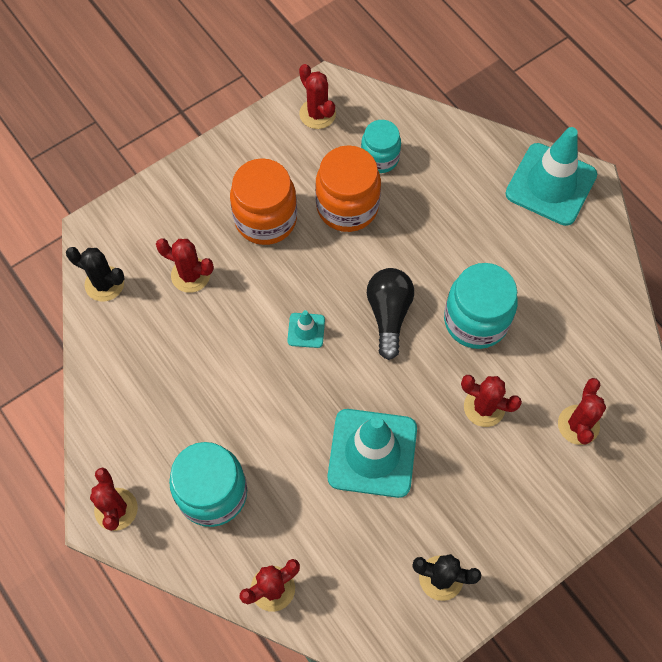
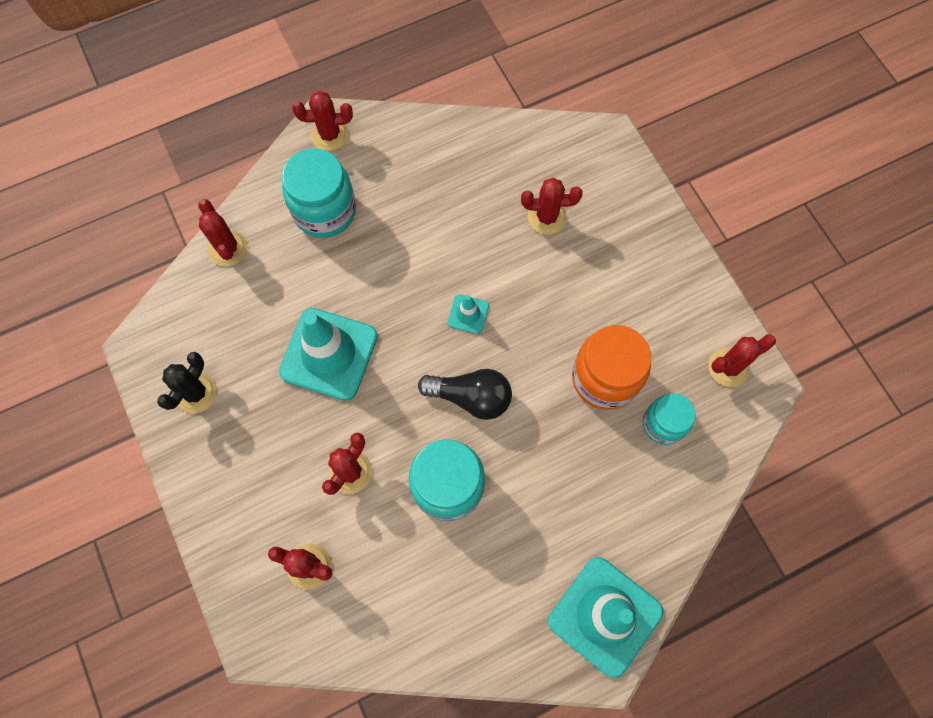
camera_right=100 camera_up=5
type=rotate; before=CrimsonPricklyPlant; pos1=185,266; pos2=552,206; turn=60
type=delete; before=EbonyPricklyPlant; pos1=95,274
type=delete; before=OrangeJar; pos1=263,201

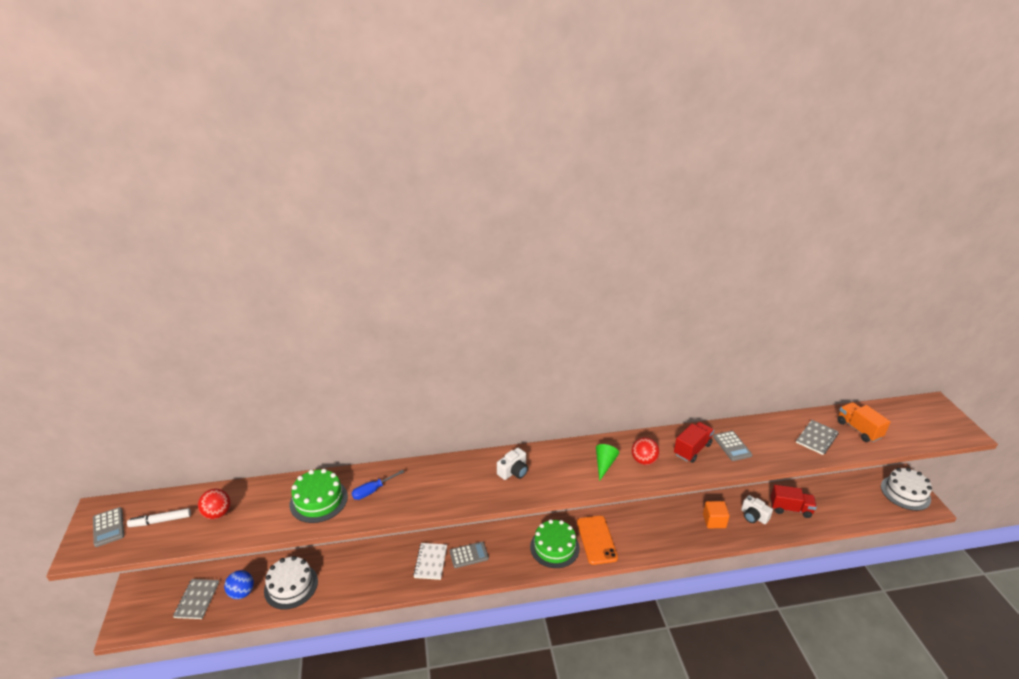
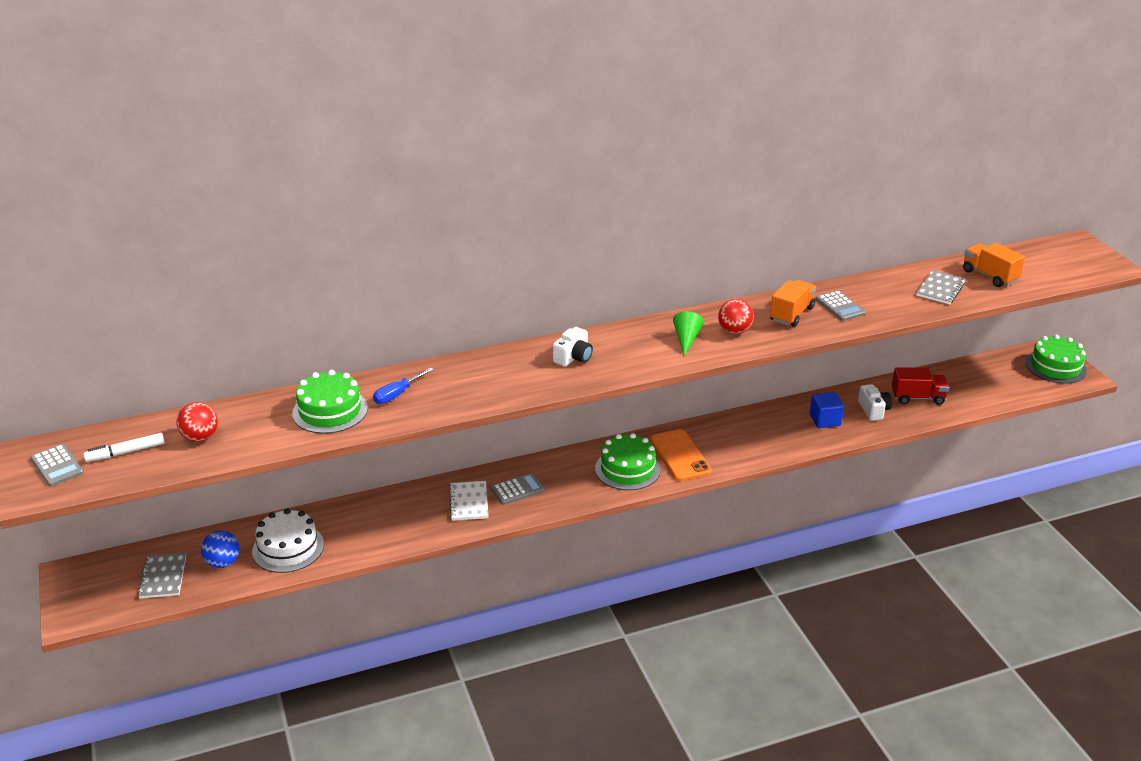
camera_right=-10 camera_up=0
type=recolor; before=CrimsonLorry; after=OrangeLorry; pos1=694,442; pos2=793,303
type=recolor; before=OrangeSolidCube; after=RoyalBlueSolidCube; pos1=716,514; pos2=827,410
type=rotate; before=SnowWhiteCompactCamera; pos1=757,509; pos2=875,402; turn=-135
type=recolor; before=SnowWhiteGateau; after=GreenGateau; pos1=906,489; pos2=1056,359

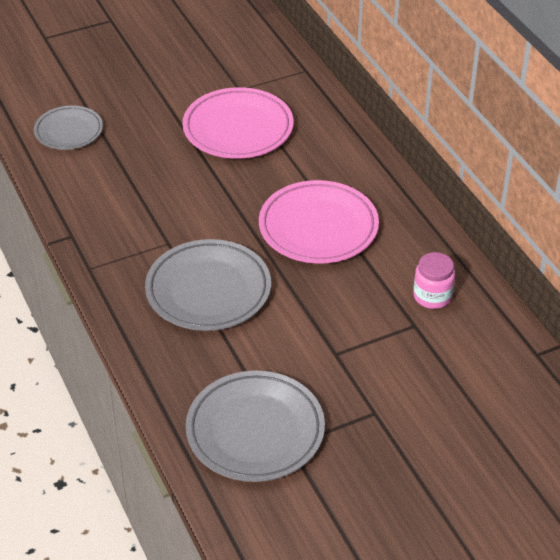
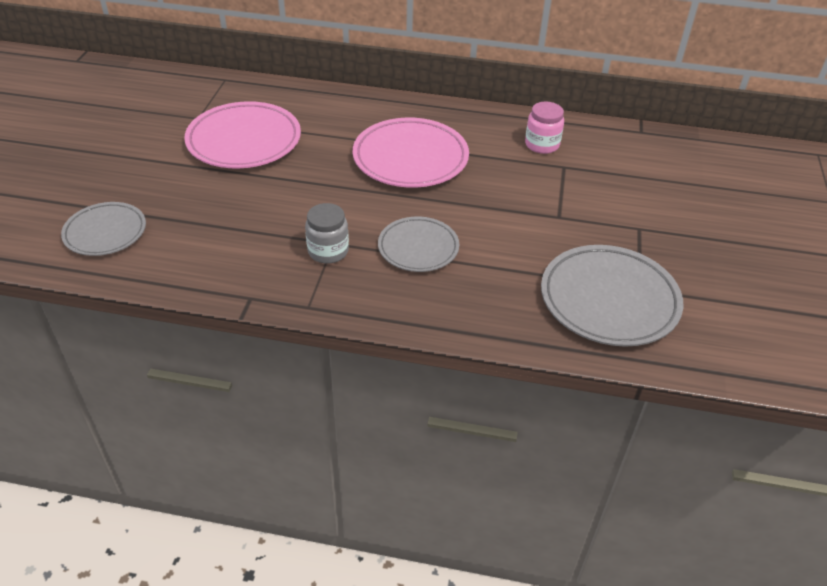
camera_right=-55 camera_up=0
type=insert; after=GrayJar; pos2=327,233
type=resize; before=GrayFlatDish; pos1=208,285; pos2=418,244; scale=0.62

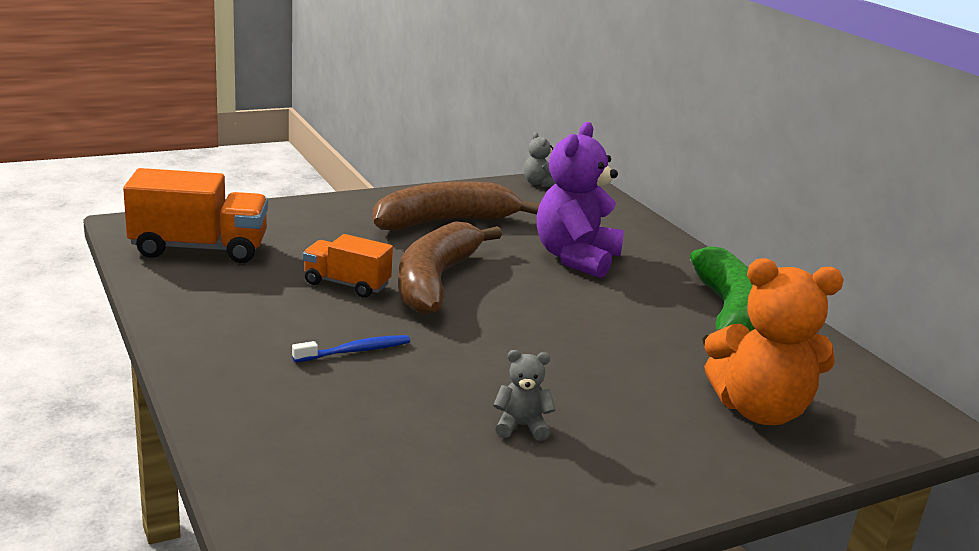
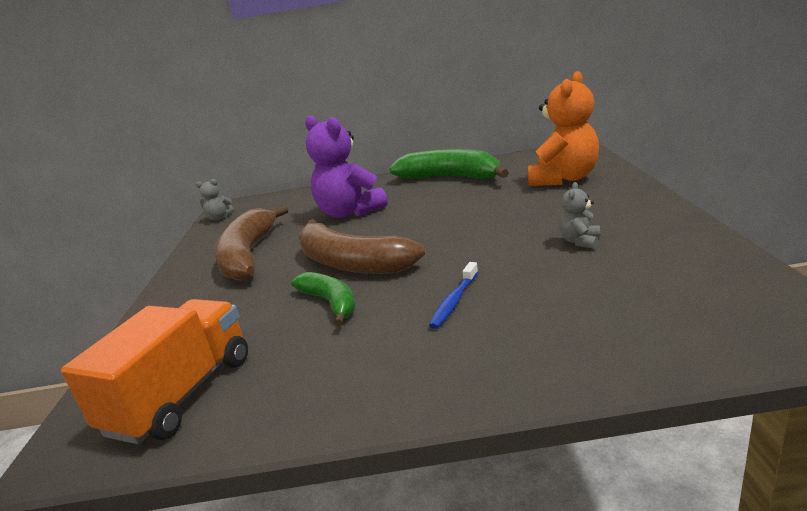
camera_right=-60 camera_up=0
type=replace; before=OrangeLorry; after=GreenBananaFruit; pos1=348,266; pos2=323,299
type=rotate; before=RoyalBlueToothbrush; pos1=351,348; pos2=453,295; turn=-150

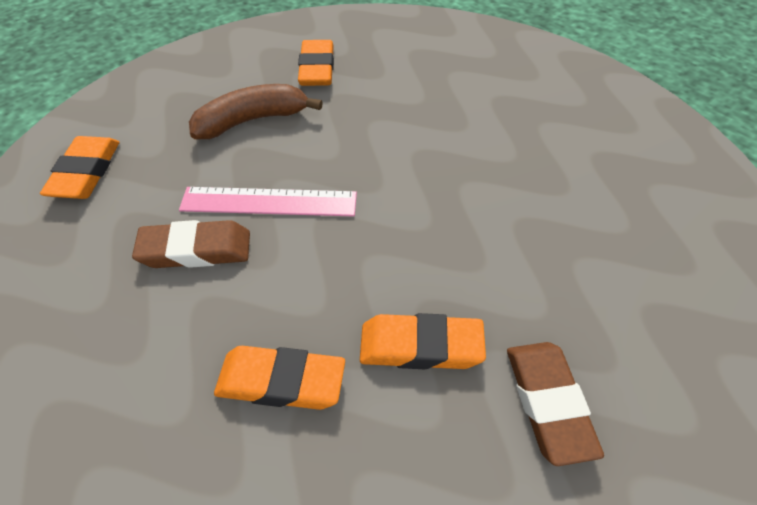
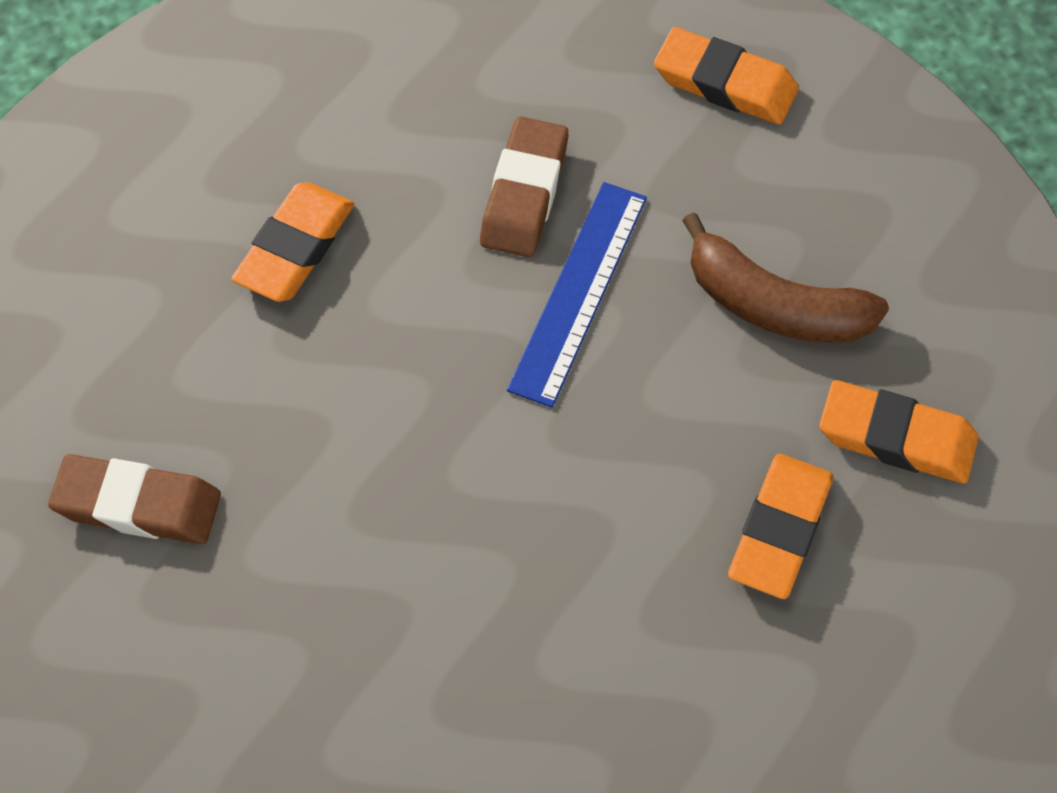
camera_right=110 camera_up=10
type=recolor; before=PinkRuler; after=RoyalBlueRuler; pos1=268,202; pos2=577,295
type=rotate; before=BrownBananaFruit; pos1=256,111; pos2=785,277; turn=120
type=move; before=OrangeEraser; pos1=423,341; pos2=780,526

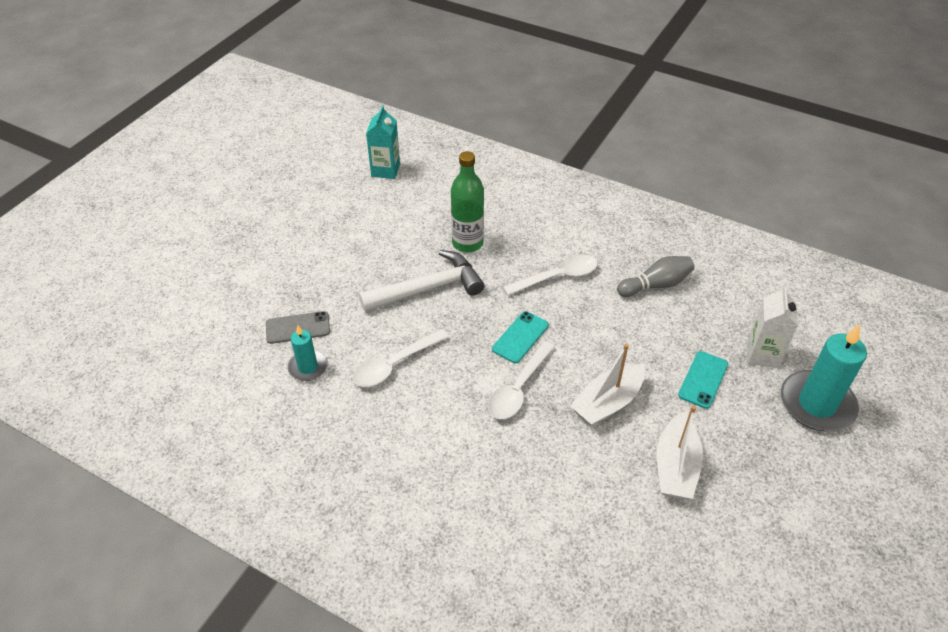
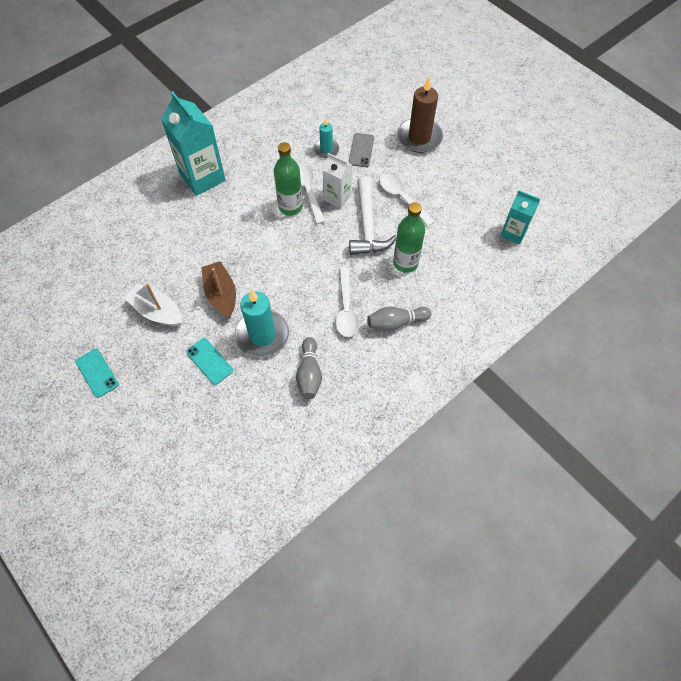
camera_right=110 camera_up=15
type=move; before=AquaPhone; pos1=520,337; pos2=97,373
type=insert; after=AquaJuiceCarton; pos2=193,143
type=recolor; before=SnowWhiteToyBoat; after=BrownToyBoat; pos1=607,385; pos2=218,289
type=move; before=AquaCandle; pos1=824,377; pos2=262,323
type=insert; after=GreenDrinkBottle; pos2=288,178
type=move; before=SnowWhiteJuiceCarton; pos1=772,327; pos2=337,180
type=insert; after=GraySkittle; pos2=399,319
type=move; before=SnowWhiteTeaspoon; pos1=521,380; pos2=407,200
type=insert; after=BrownCandle; pos2=420,115

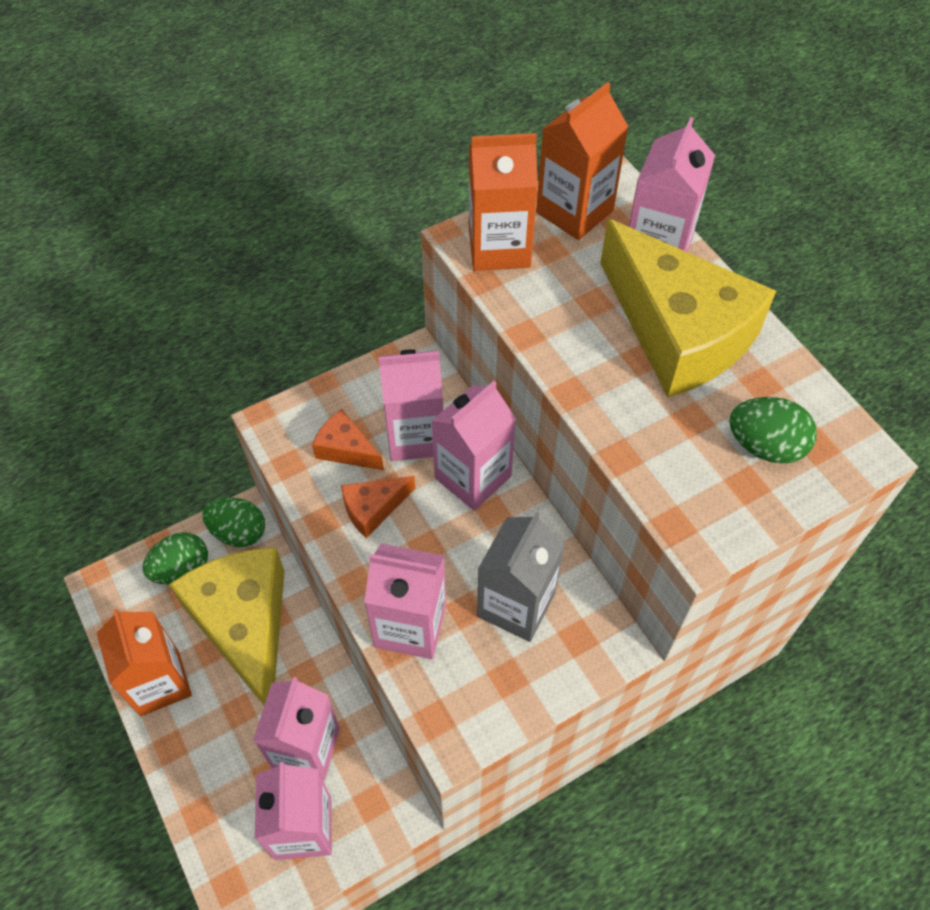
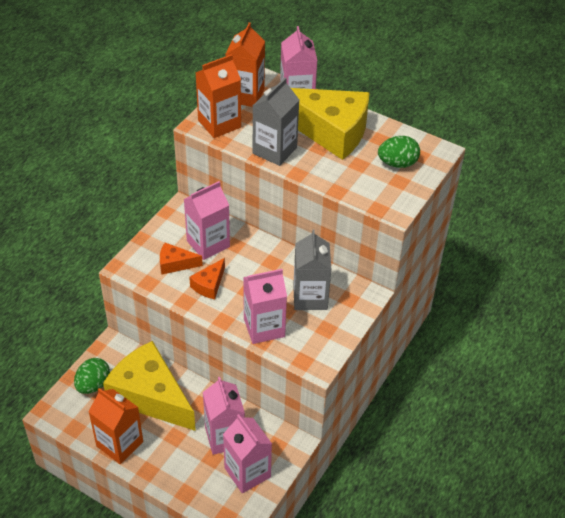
camera_right=-30 camera_up=-10
type=insert; after=GrayJuiceCarton; pos2=276,122
type=delete; before=GreenToyEgg; pos1=233,522
type=delete; before=PinkJuiceCarton; pos1=473,446

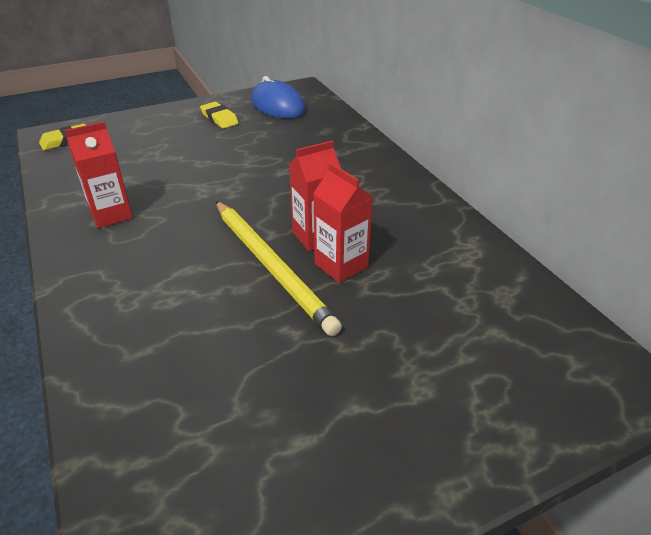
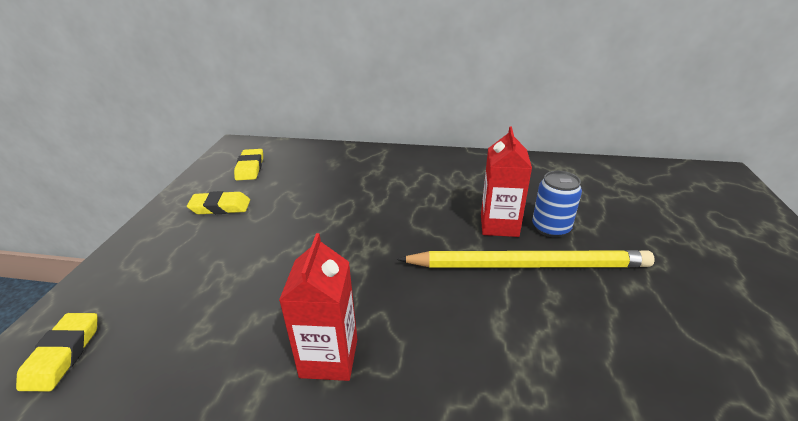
camera_right=-55 camera_up=-5
type=replace; before=RoyalBluePcMouse; after=BrightYellowEraser; pos1=278,97; pos2=248,164
type=replace; before=CrimsonJuiceCarton; after=RoyalBlueCan; pos1=343,223; pos2=557,204

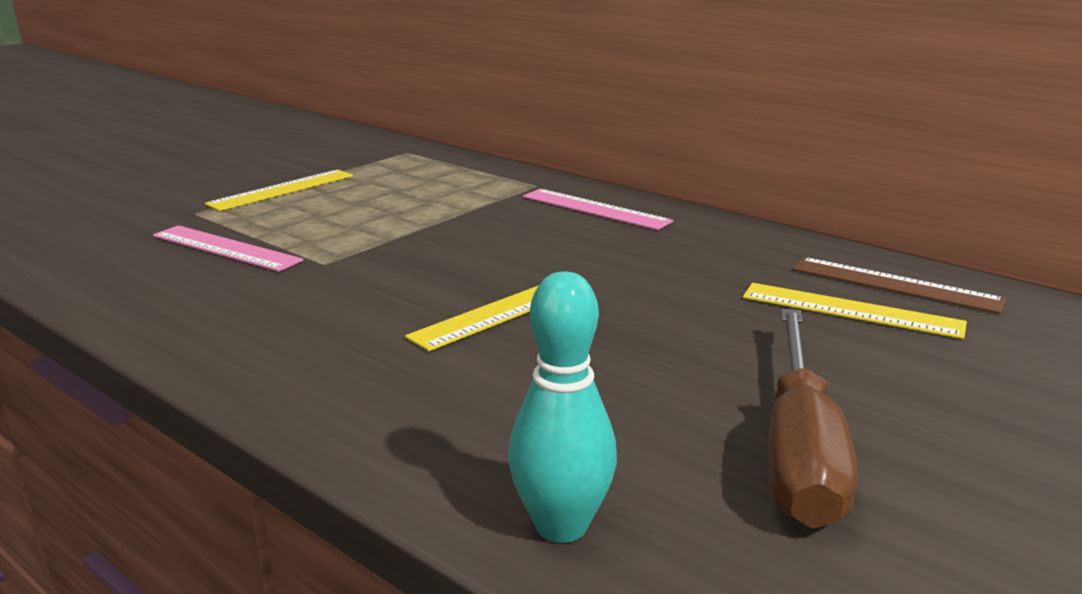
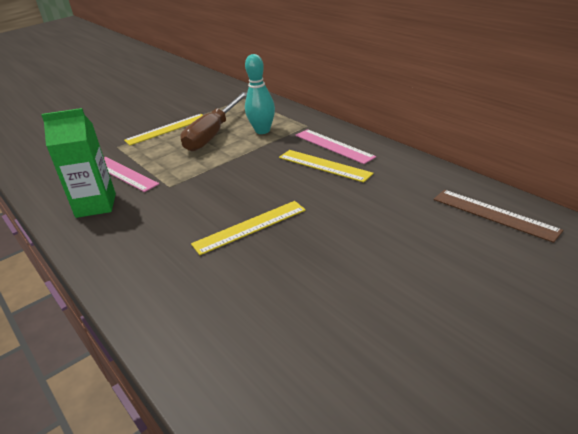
camera_right=15 camera_up=10
type=insert; after=GreenJuiceCarton; pos2=78,163
type=move; before=BrownFlatScrewdriver; pos1=813,418; pos2=213,121
type=move; before=AquaSkittle; pos1=562,407; pos2=260,94
type=move; before=BrightYellowRuler; pos1=855,311; pos2=326,166

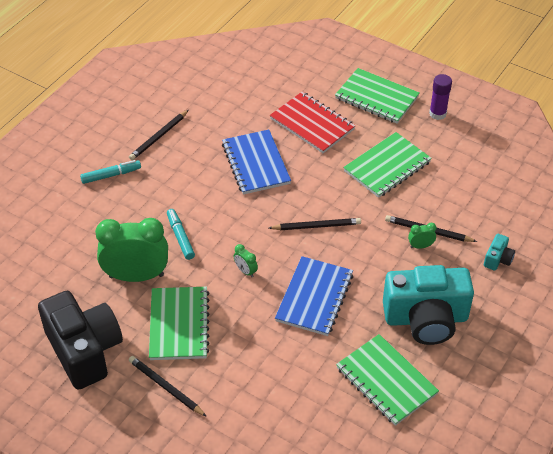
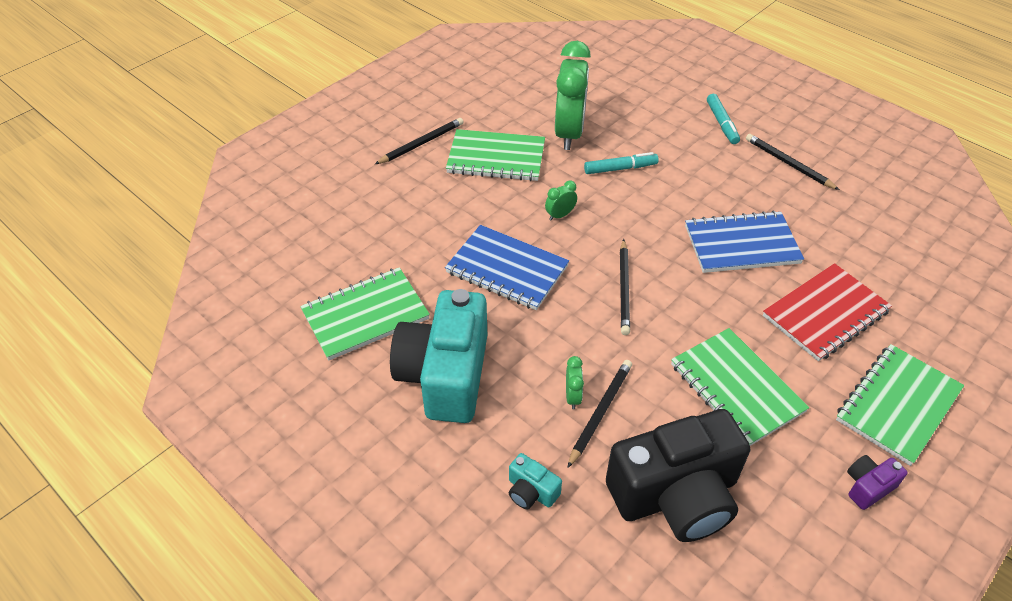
camera_right=100 camera_up=0
type=move; before=EbonyCompactCamera; pos1=80,340; pos2=678,475
type=replace; before=RoyalPurpleGlue; after=RoyalPurpleCompactCamera; pos1=440,97; pos2=877,482

